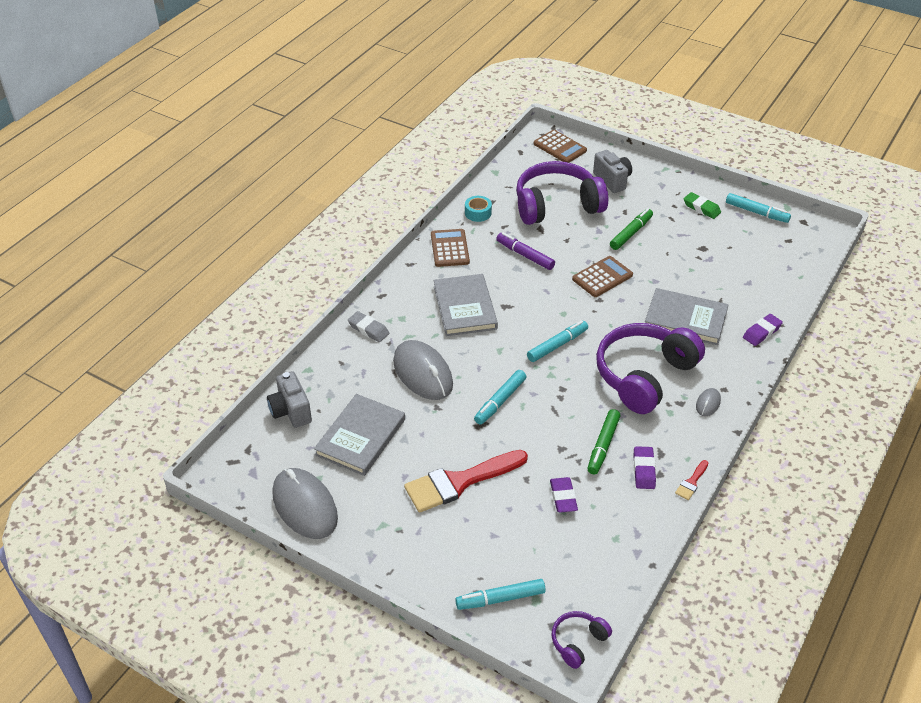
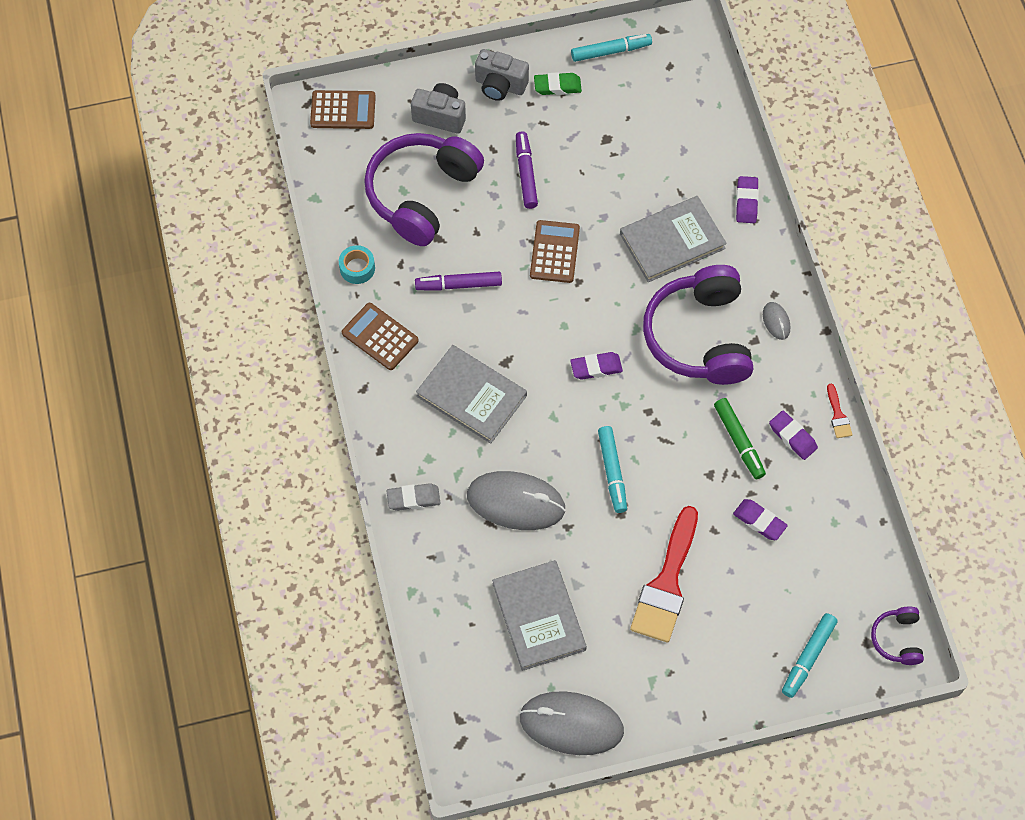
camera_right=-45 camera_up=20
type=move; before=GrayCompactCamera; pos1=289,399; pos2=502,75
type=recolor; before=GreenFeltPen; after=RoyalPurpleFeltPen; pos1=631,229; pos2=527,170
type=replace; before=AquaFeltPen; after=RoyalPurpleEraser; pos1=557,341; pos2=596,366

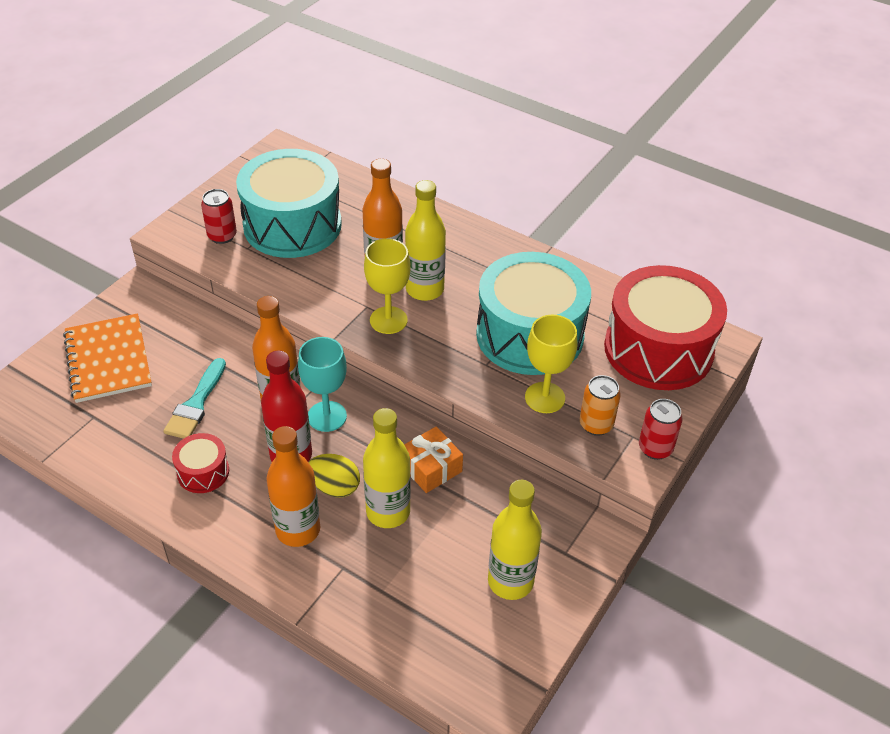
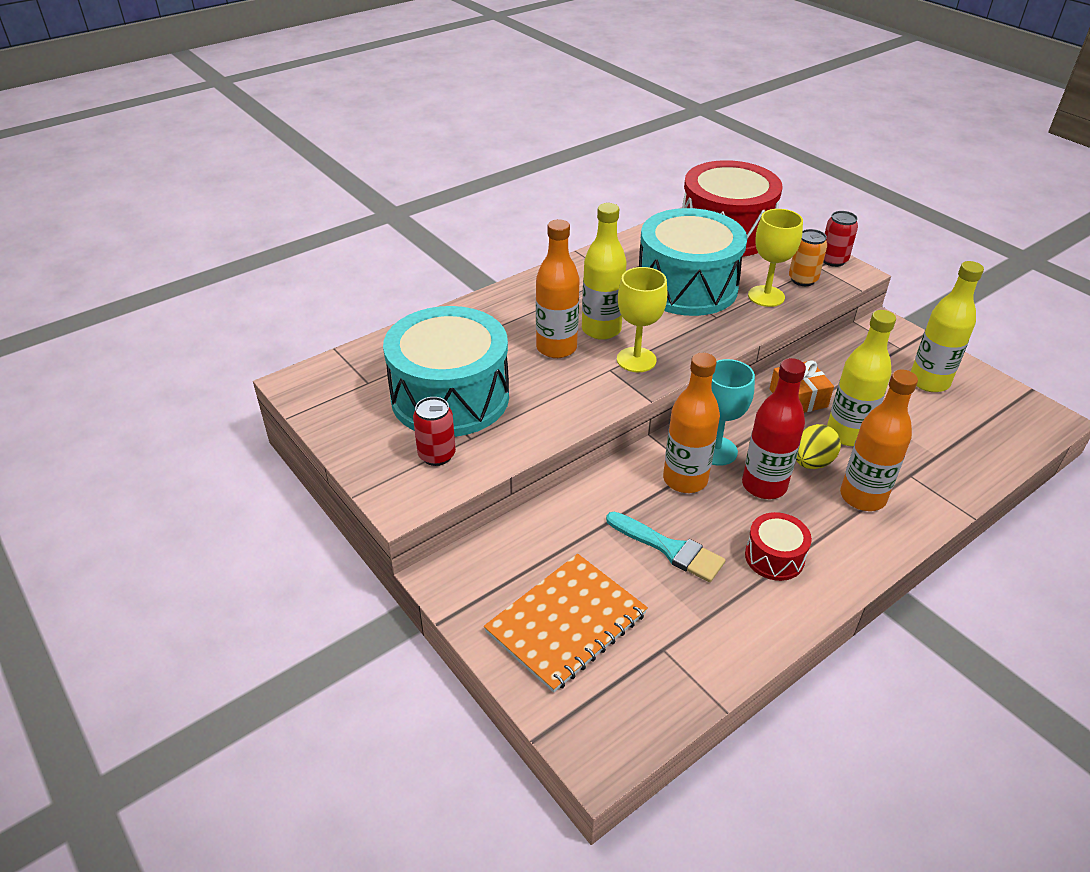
camera_right=-70 camera_up=-5
type=rotate; before=OrangeExerciseBook; pos1=107,358; pos2=566,623; turn=-45

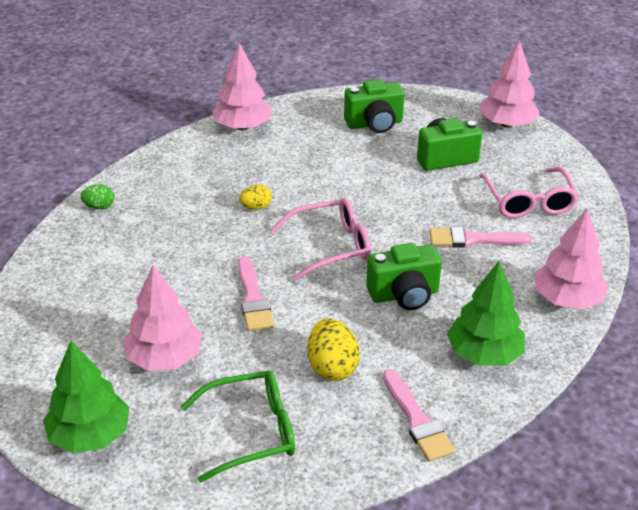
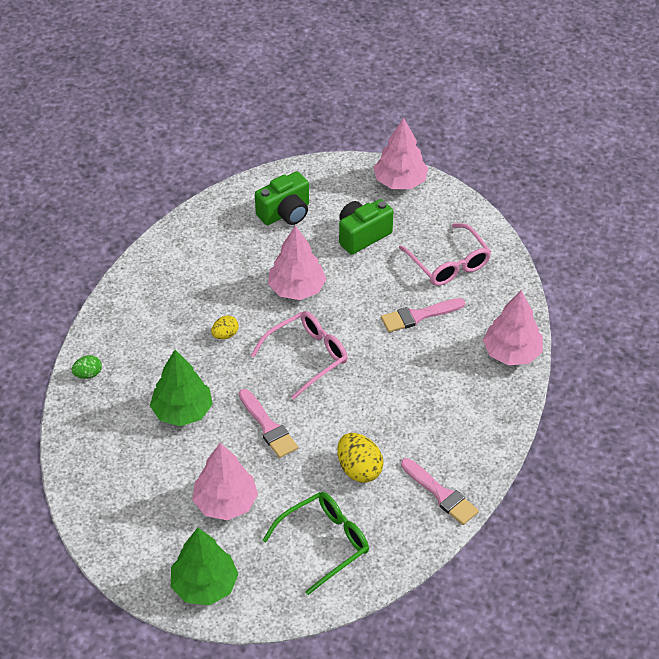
camera_right=-20 camera_up=10
type=move; before=GreenToyTree; pos1=486,313; pos2=181,388
type=move; before=PinkToyTree; pos1=242,86; pos2=297,262
type=delete; before=GreenCompactCamera; pos1=404,276

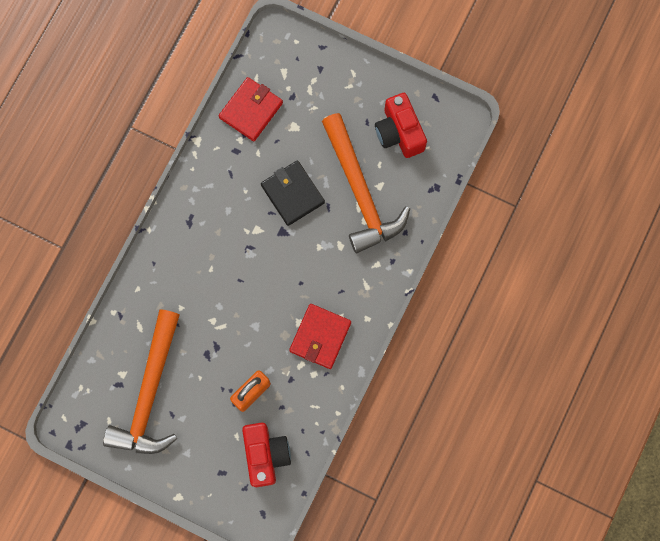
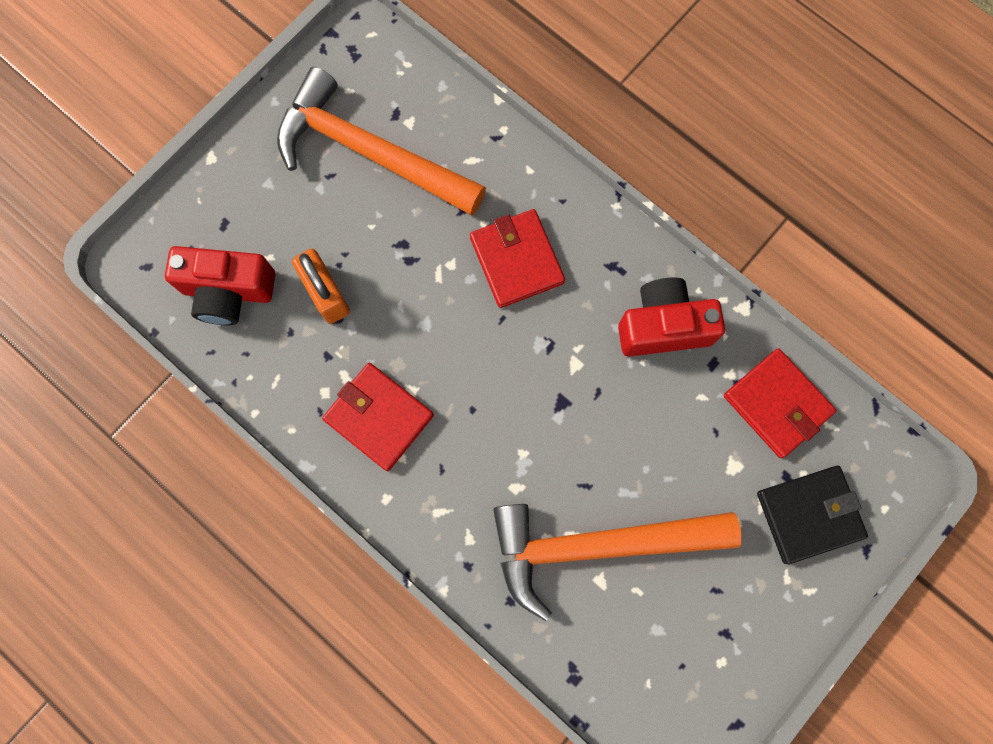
camera_right=105 camera_up=0
type=insert; after=CrimsonCardWallet; pos2=517,258
type=move; before=CrimsonCompactCamera; pos1=401,125; pos2=671,317
type=move; before=EbonyCardWallet; pos1=293,193; pos2=812,515

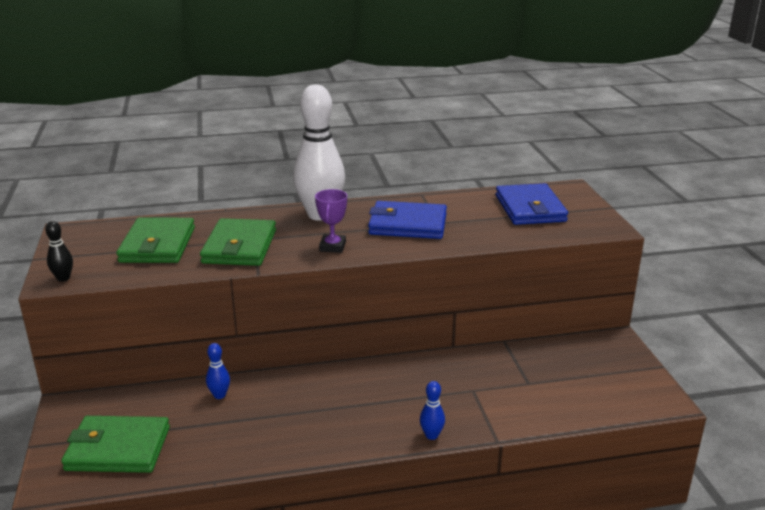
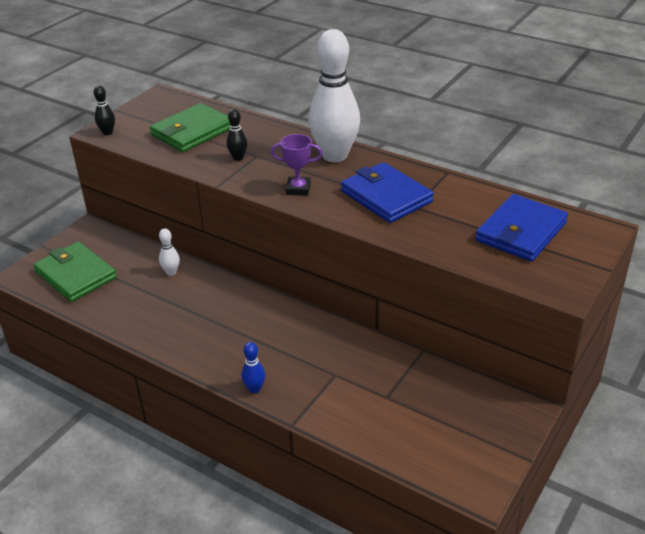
camera_right=45 camera_up=10
type=recolor; before=RoyalBlueSkittle; after=SnowWhiteSkittle; pos1=218,371; pos2=169,252
type=replace; before=GreenCardWallet; after=EbonySkittle; pos1=238,242; pos2=236,135
type=rotate; before=RoyalPurplePrizeCup; pos1=331,221; pos2=296,165; turn=45

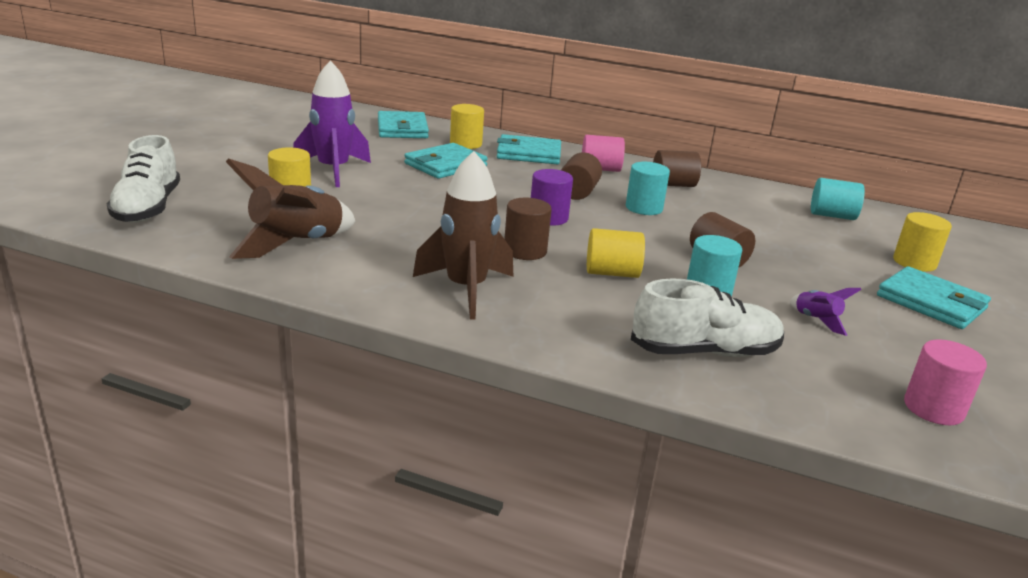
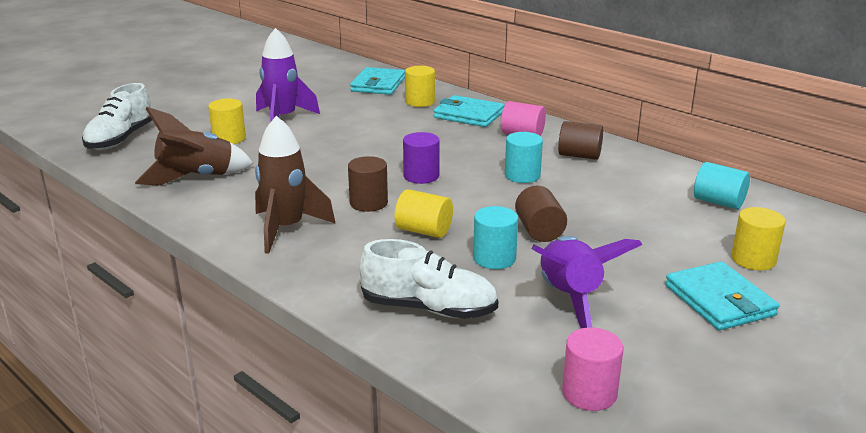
camera_right=25 camera_up=0
type=resize; before=RoyalPurpleToyRocket; pos1=826,312; pos2=587,282; scale=2.11
type=delete; before=AquaCardWallet; pos1=446,161
type=delete; before=BrownSolidCylinder; pos1=581,176

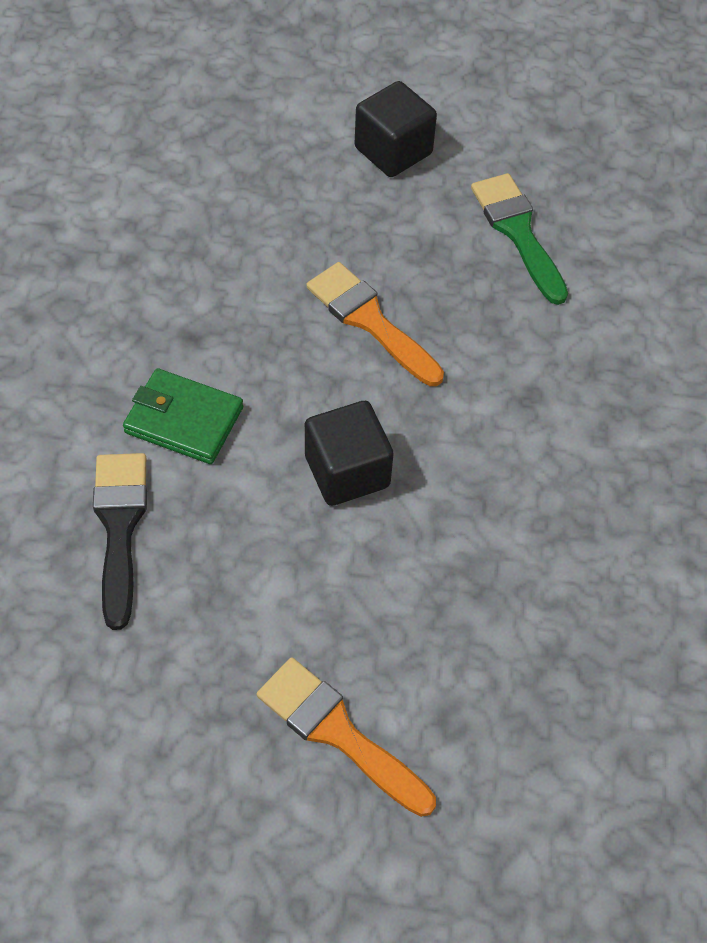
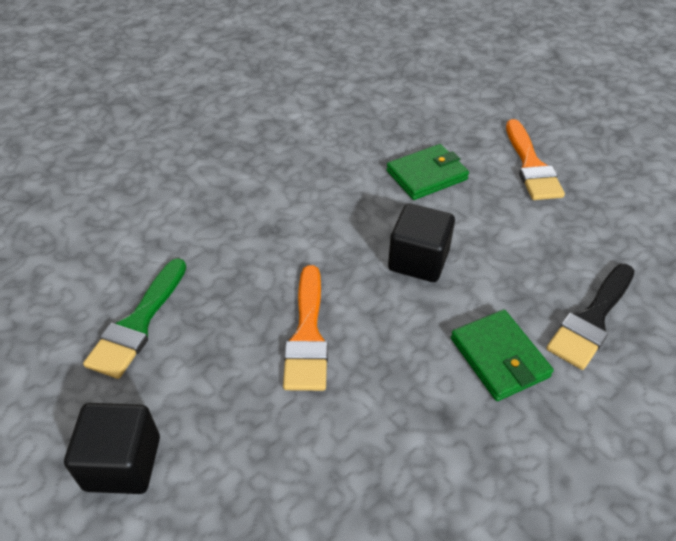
camera_right=-135 camera_up=-10
type=insert; after=GreenCardWallet; pos2=428,172

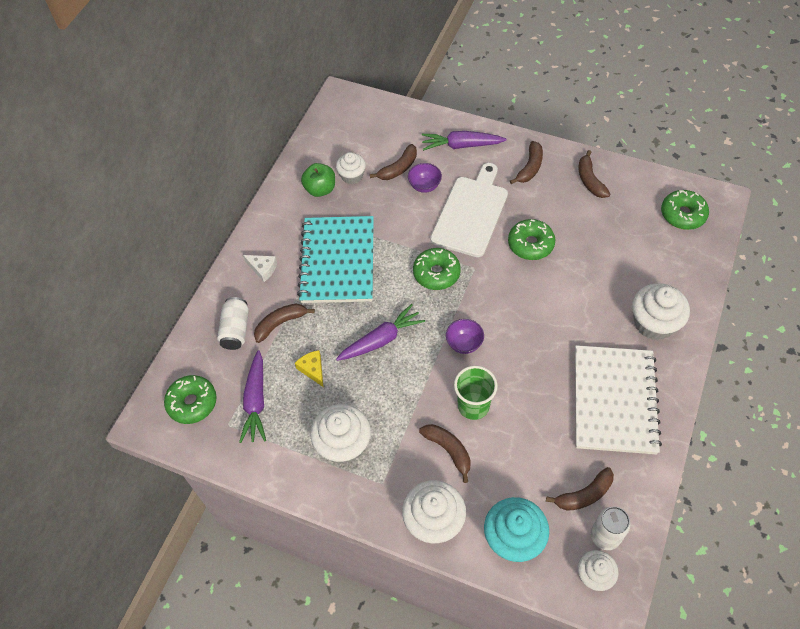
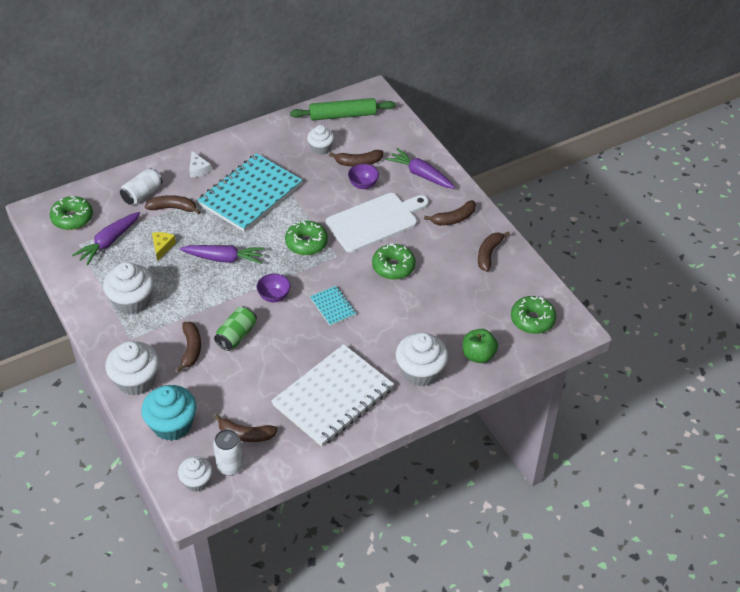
camera_right=35 camera_up=-10
type=replace; before=GreenBeaker; after=GreenCan; pos1=476,393; pos2=235,328
type=insert; after=GreenRollingPin; pos2=343,109
type=insert; after=AquaExerciseBook; pos2=333,306
type=move; before=GreenToyApple; pos1=318,180; pos2=480,346

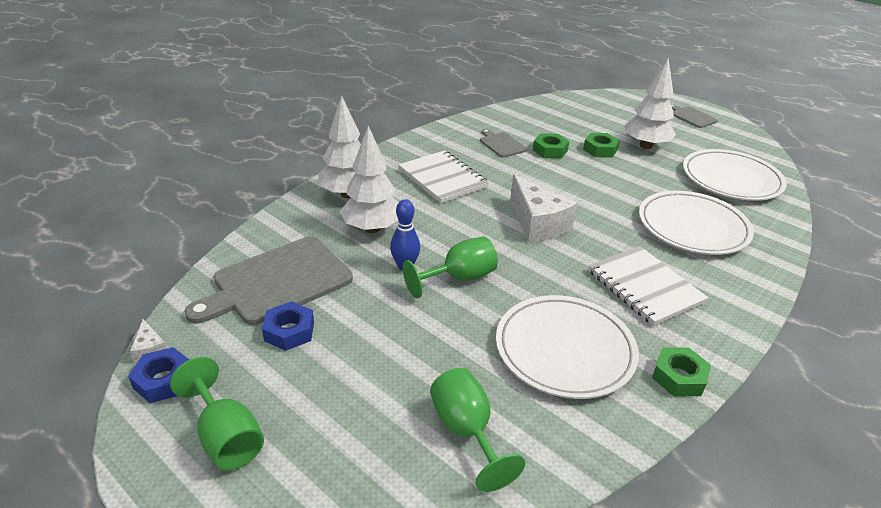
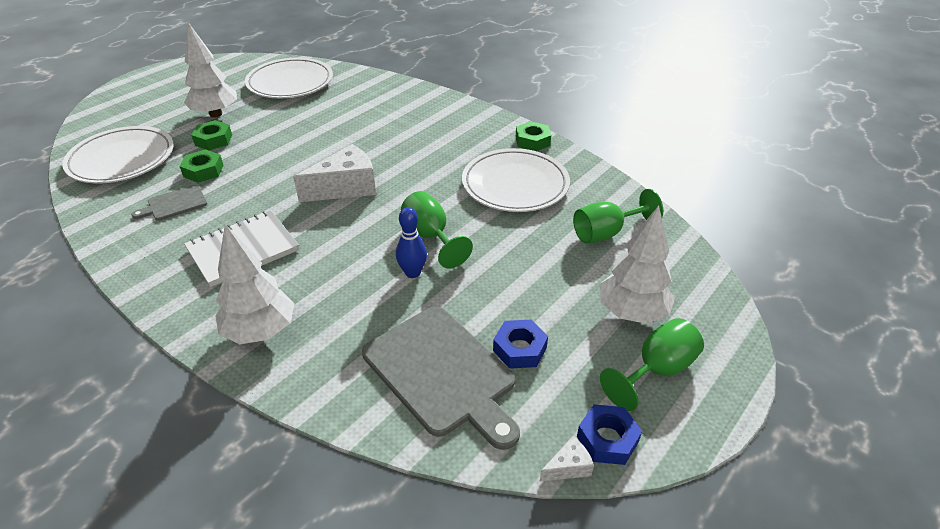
camera_right=-90 camera_up=5
type=move; before=SnowWhiteFlatDish; pos1=696,223; pos2=118,155
type=move; before=SnowWhiteToyTree; pos1=369,179; pos2=637,264
type=delete; before=SnowWhiteExerciseBook; pos1=648,286
type=delete; before=GrayChoppingBoard; pos1=694,116

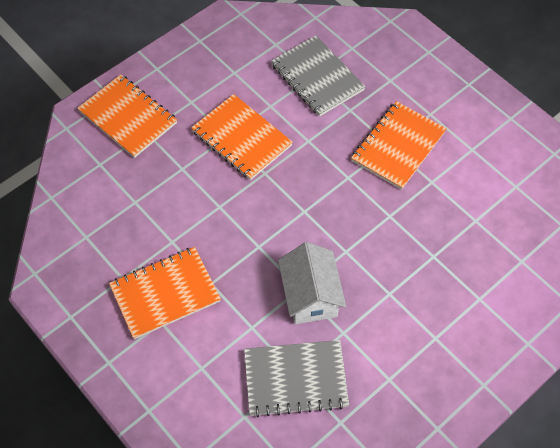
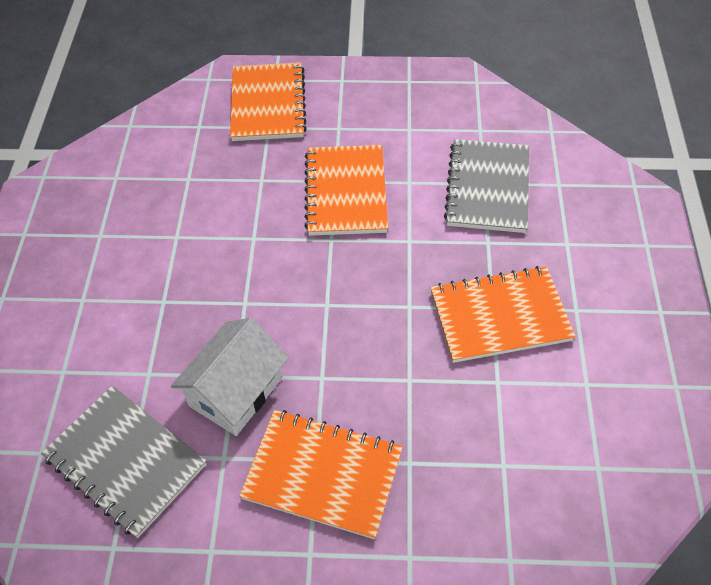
camera_right=45 camera_up=-5
type=move; before=OrangeExerciseBook; pos1=165,293; pos2=321,474

